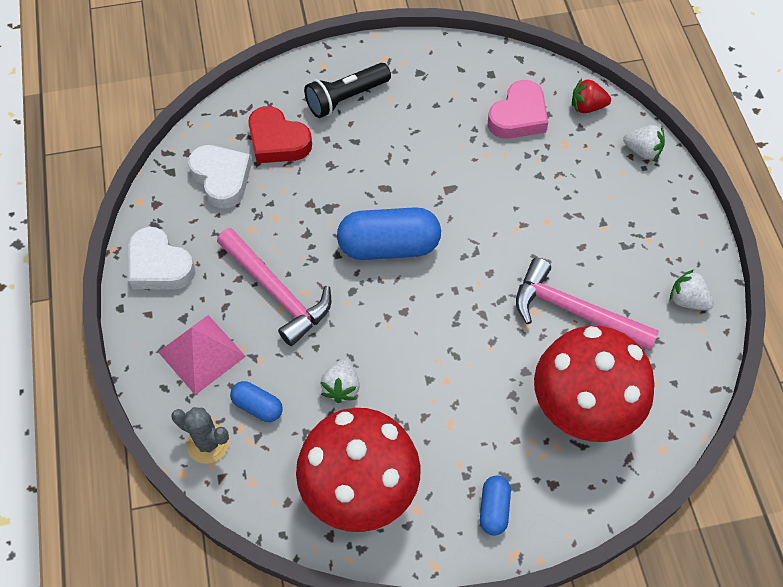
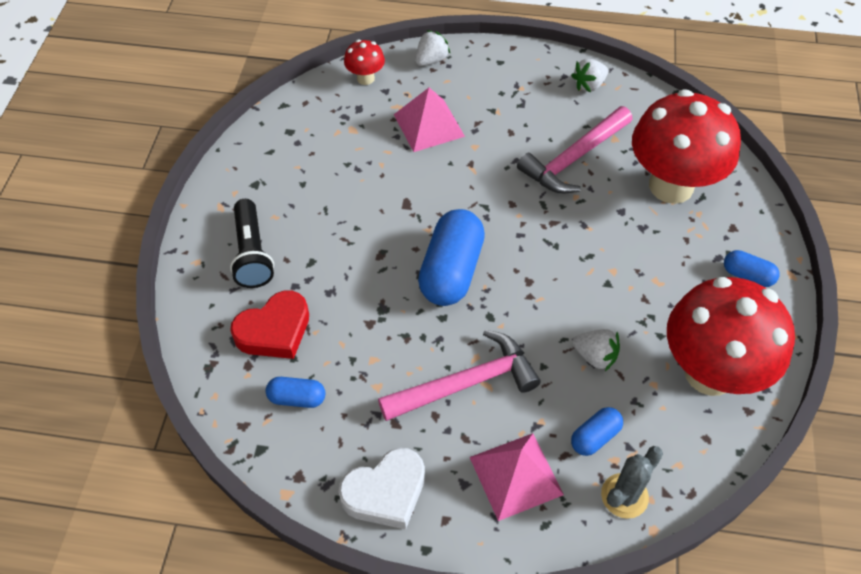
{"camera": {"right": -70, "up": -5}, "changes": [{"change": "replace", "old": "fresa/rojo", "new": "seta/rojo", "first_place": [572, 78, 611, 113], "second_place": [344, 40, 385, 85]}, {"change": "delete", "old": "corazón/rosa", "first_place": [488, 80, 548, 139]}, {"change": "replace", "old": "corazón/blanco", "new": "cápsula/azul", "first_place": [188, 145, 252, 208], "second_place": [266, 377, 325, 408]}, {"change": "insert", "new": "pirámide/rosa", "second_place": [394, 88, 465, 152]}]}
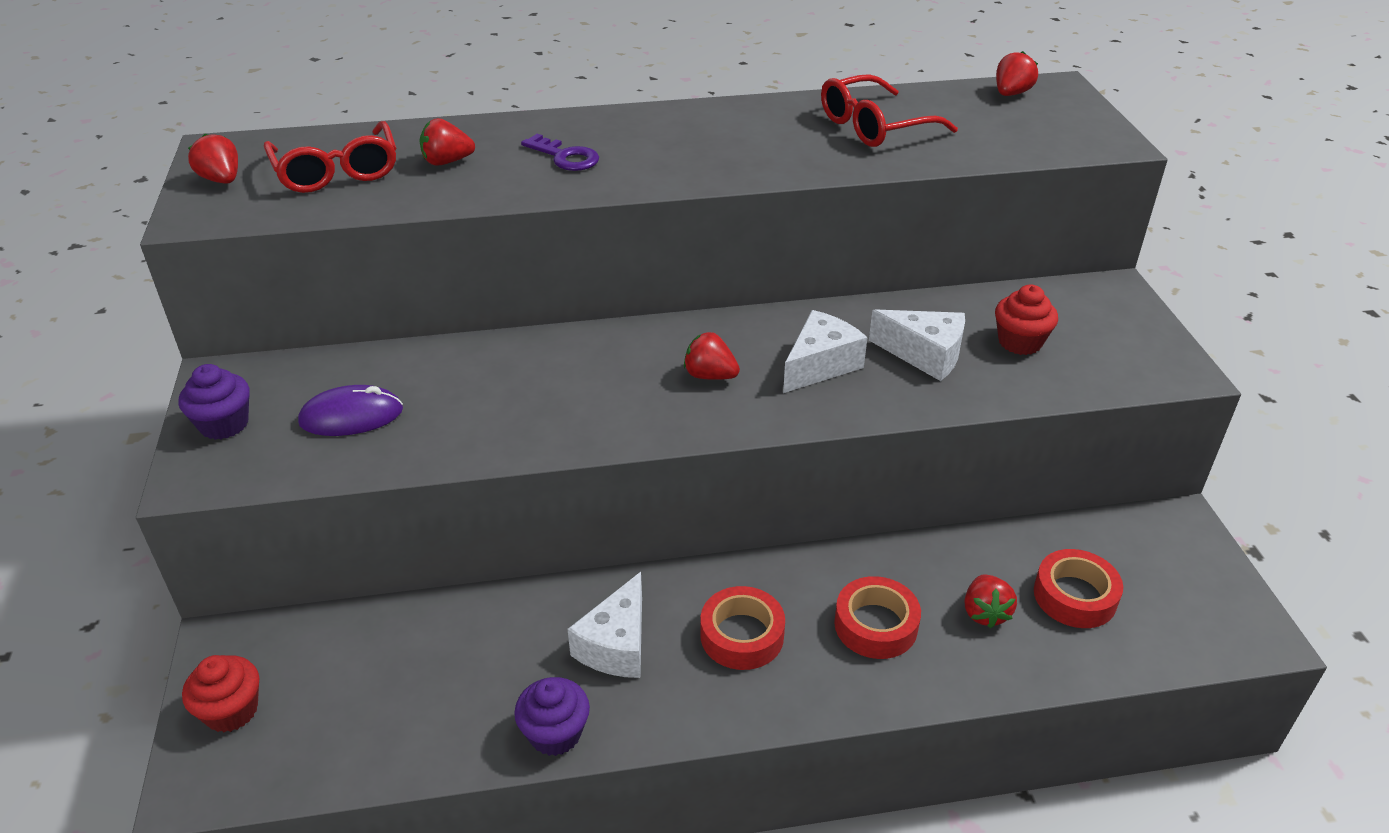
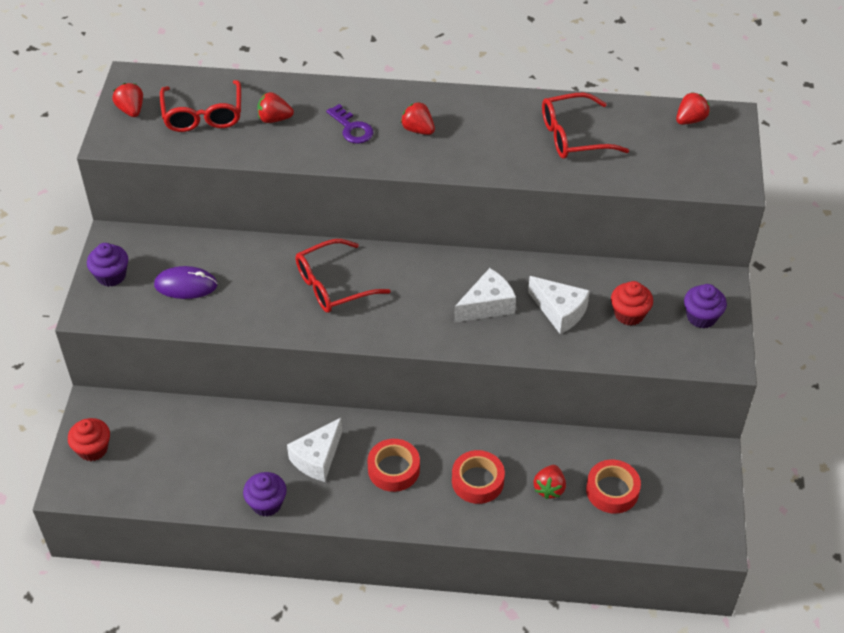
{"camera": {"right": 15, "up": 10}, "changes": [{"change": "move", "old": "fresa/rojo", "first_place": [684, 332, 740, 380], "second_place": [401, 102, 435, 135]}, {"change": "insert", "new": "gafas/rojo", "second_place": [295, 239, 391, 313]}, {"change": "insert", "new": "magdalena/morado", "second_place": [684, 284, 727, 328]}]}
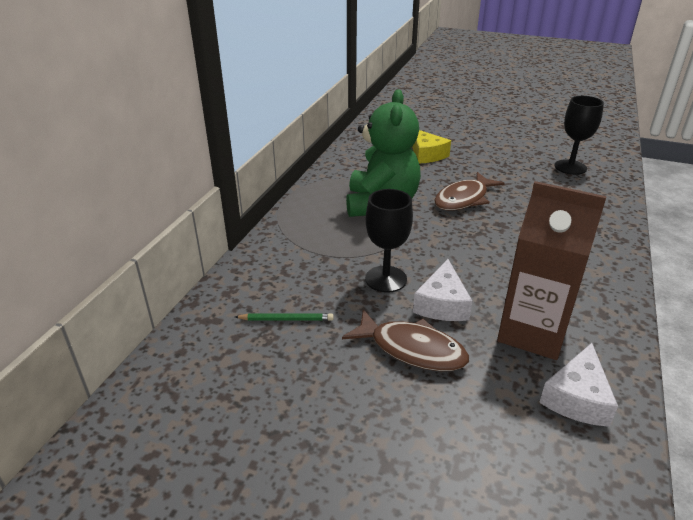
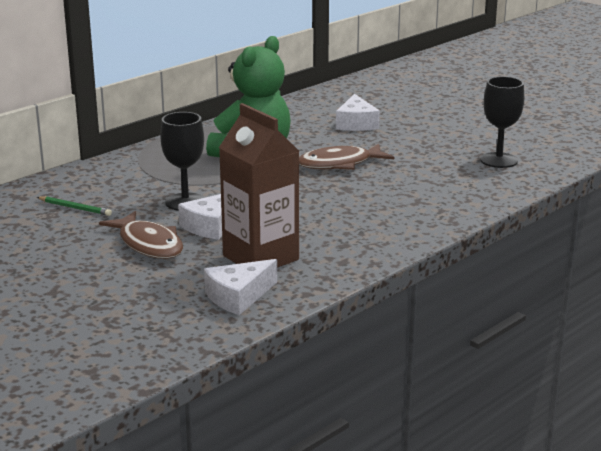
{"camera": {"right": 25, "up": -10}, "changes": [{"change": "recolor", "old": "queso/amarillo", "new": "queso/blanco", "first_place": [412, 130, 451, 164], "second_place": [336, 94, 380, 131]}]}
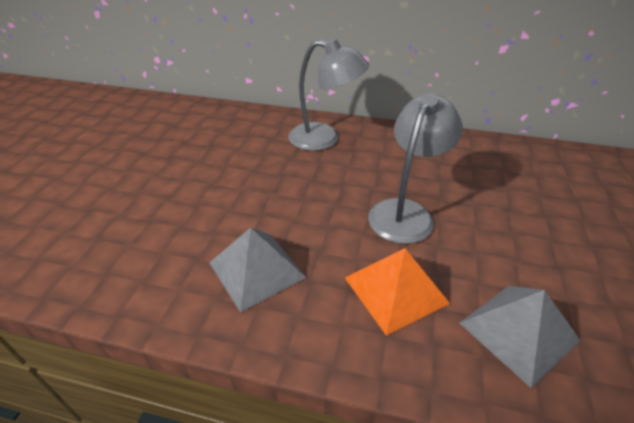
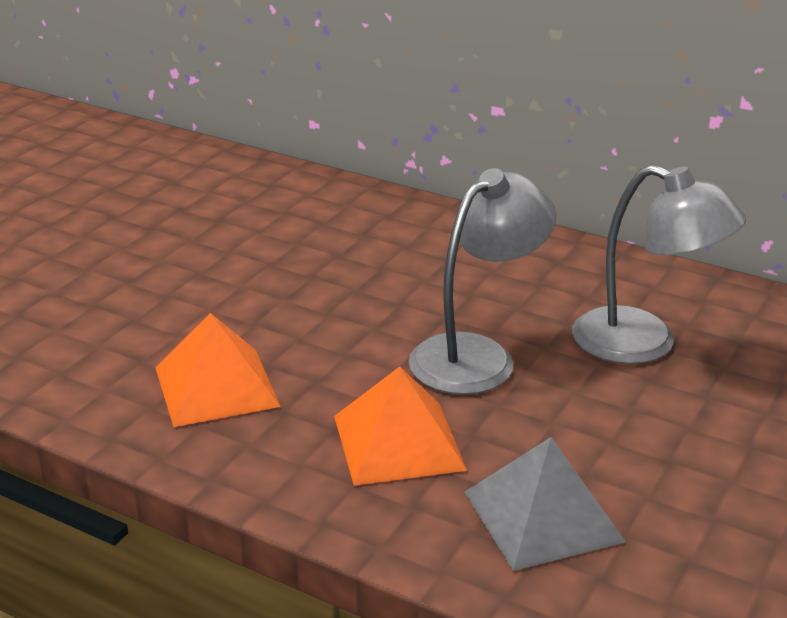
{"camera": {"right": 15, "up": -10}, "changes": [{"change": "move", "old": "lámpara/gris", "first_place": [288, 39, 369, 151], "second_place": [572, 165, 746, 364]}, {"change": "recolor", "old": "pirámide/gris", "new": "pirámide/naranja", "first_place": [210, 228, 306, 313], "second_place": [155, 313, 281, 427]}]}
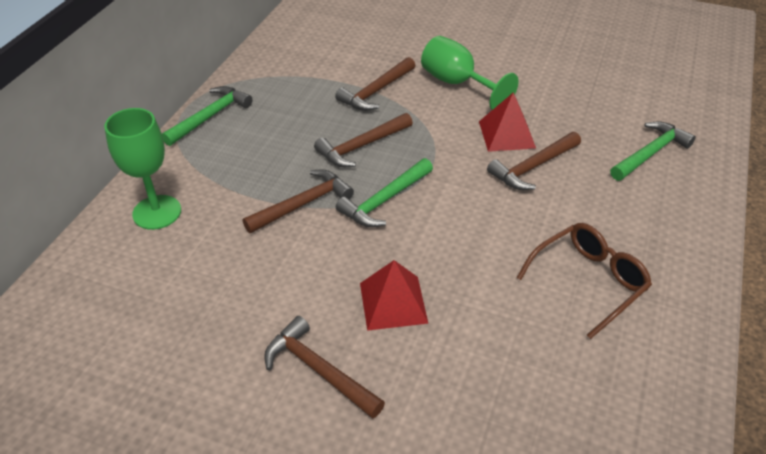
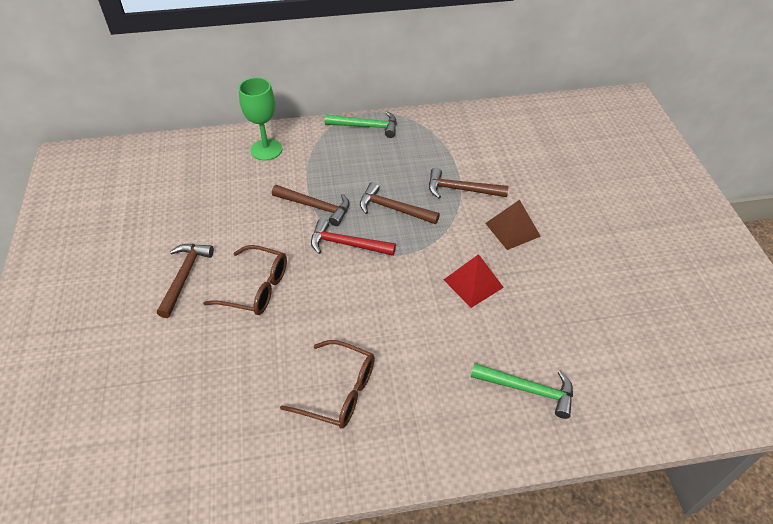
{"camera": {"right": 60, "up": 5}, "changes": [{"change": "replace", "old": "copa/verde", "new": "pirámide/marrón", "first_place": [421, 36, 518, 110], "second_place": [485, 200, 541, 250]}, {"change": "delete", "old": "martillo/marrón", "first_place": [487, 132, 581, 190]}, {"change": "recolor", "old": "martillo/verde", "new": "martillo/rojo", "first_place": [336, 158, 433, 227], "second_place": [311, 219, 396, 256]}, {"change": "replace", "old": "pirámide/rojo", "new": "gafas/marrón", "first_place": [360, 260, 429, 331], "second_place": [203, 245, 287, 315]}]}
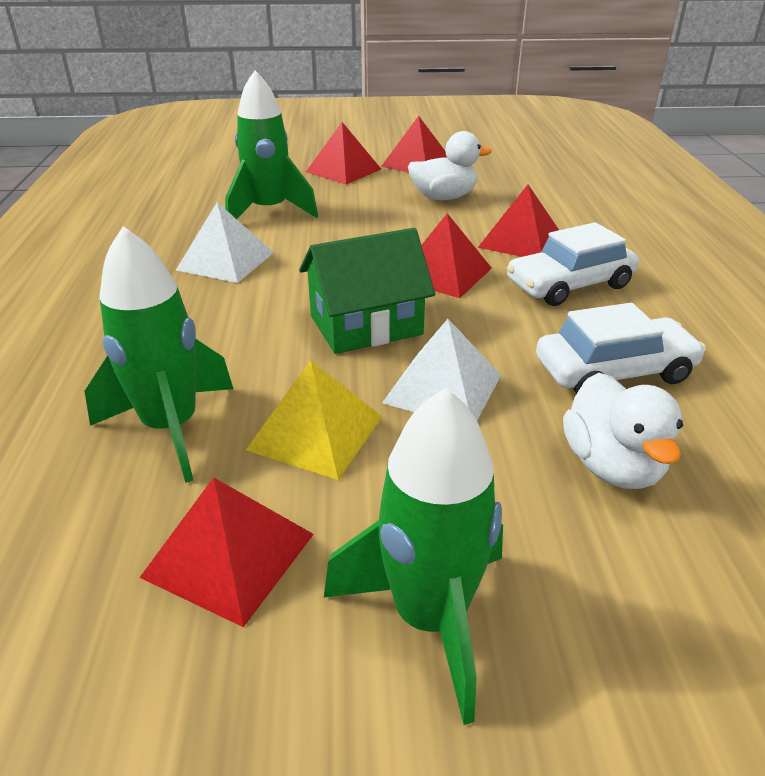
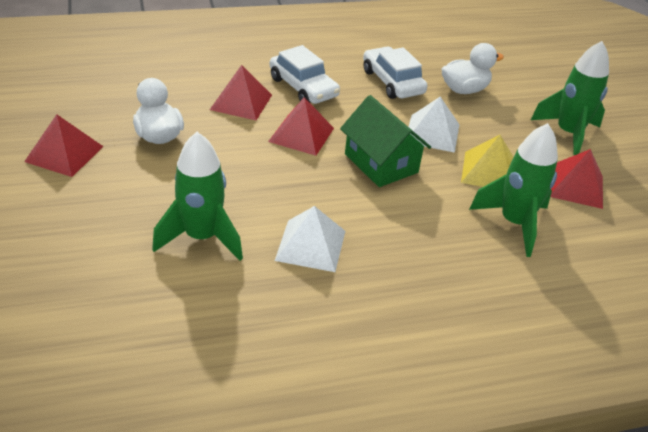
{"camera": {"right": -105, "up": 5}, "changes": [{"change": "delete", "old": "pirámide/rojo", "first_place": [306, 122, 381, 185]}]}
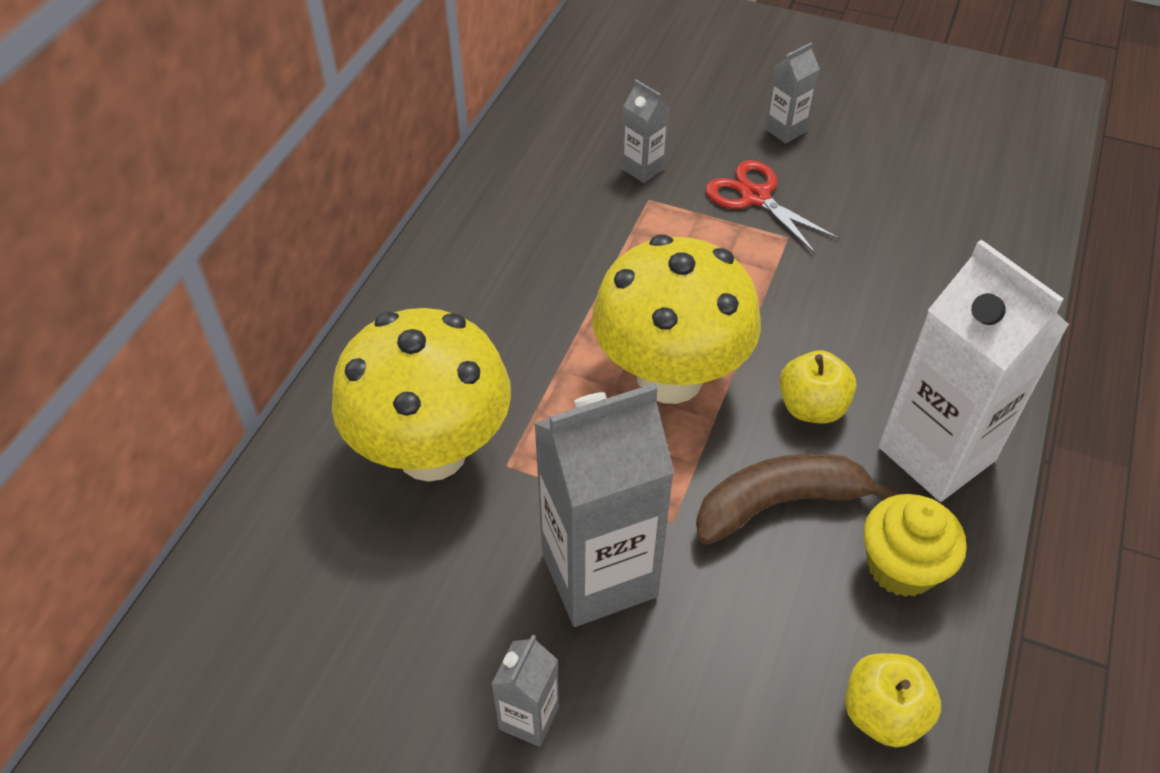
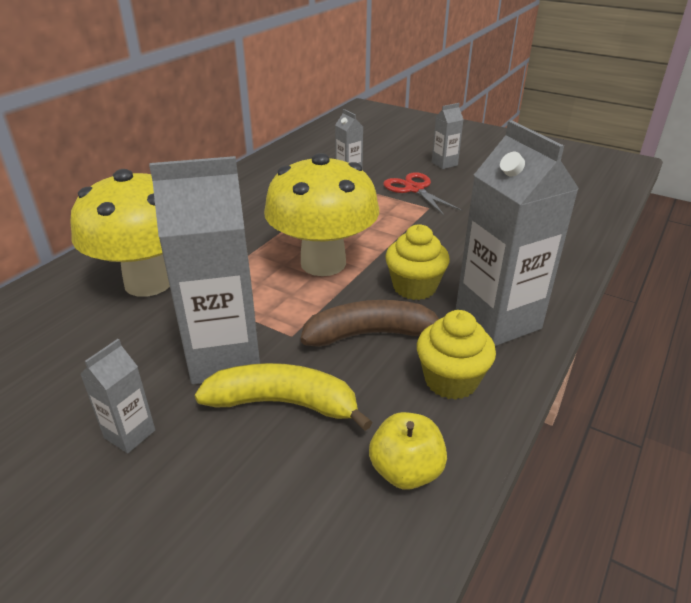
{"camera": {"right": 10, "up": -15}, "changes": [{"change": "recolor", "old": "cartón de leche/blanco", "new": "cartón de leche/gris", "first_place": [878, 240, 1069, 502], "second_place": [456, 120, 579, 346]}, {"change": "replace", "old": "manzana/amarillo", "new": "magdalena/amarillo", "first_place": [779, 351, 856, 424], "second_place": [385, 224, 450, 300]}, {"change": "insert", "new": "plátano/amarillo", "second_place": [195, 363, 372, 431]}]}
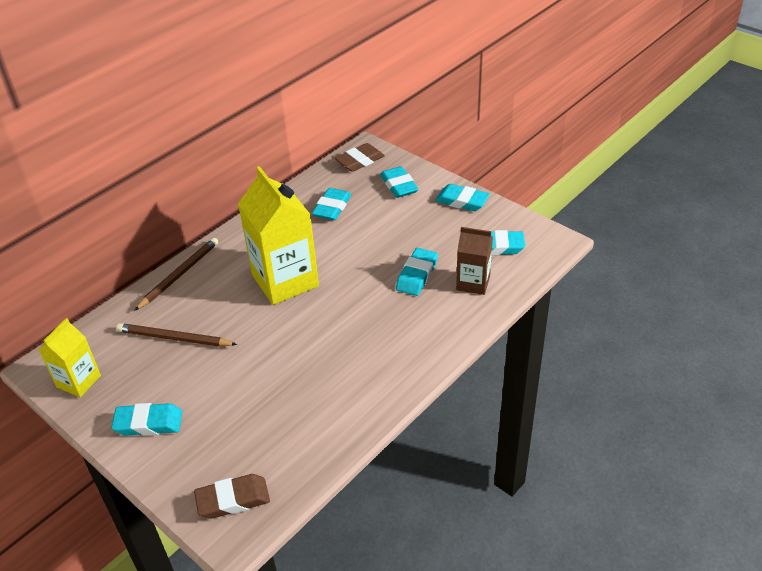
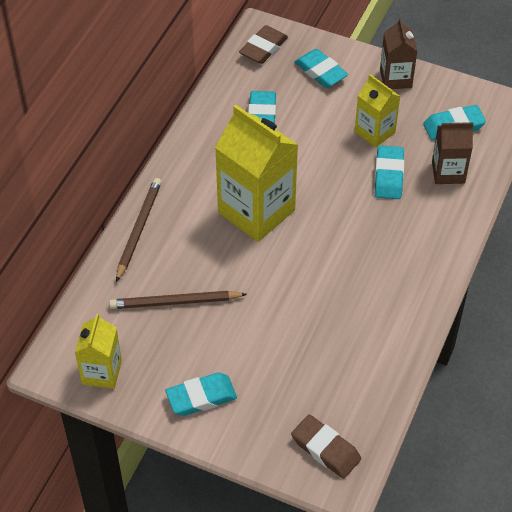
{"camera": {"right": -20, "up": 10}, "changes": [{"change": "replace", "old": "goma de borrar/turquesa", "new": "cartón de leche/marrón", "first_place": [435, 184, 490, 211], "second_place": [380, 18, 417, 89]}, {"change": "rotate", "old": "goma de borrar/marrón", "first_place": [194, 474, 270, 519], "second_place": [291, 414, 361, 479], "degrees": 75}, {"change": "insert", "new": "cartón de leche/amarillo", "second_place": [355, 74, 401, 148]}]}
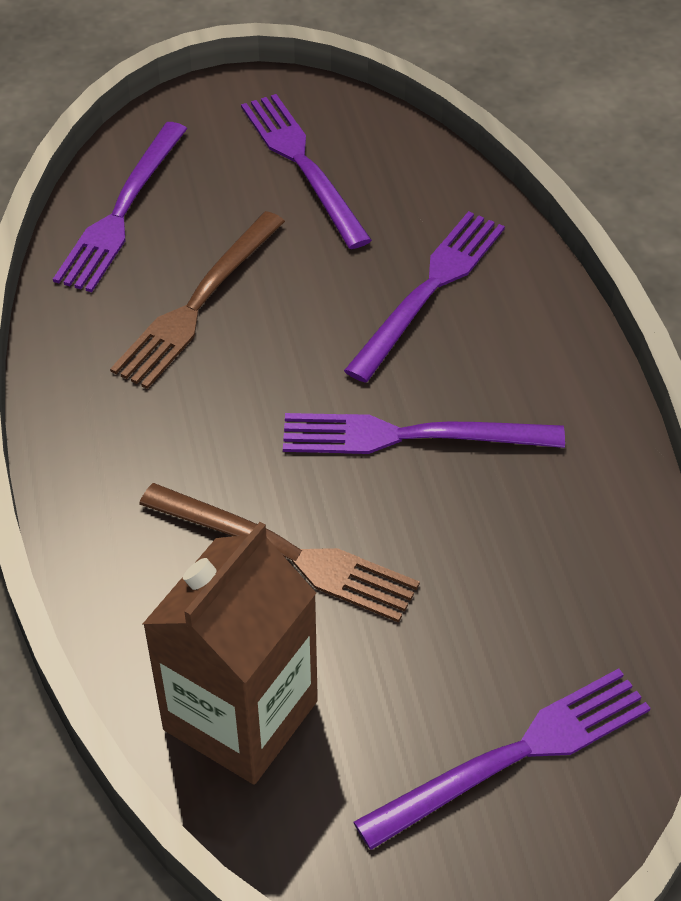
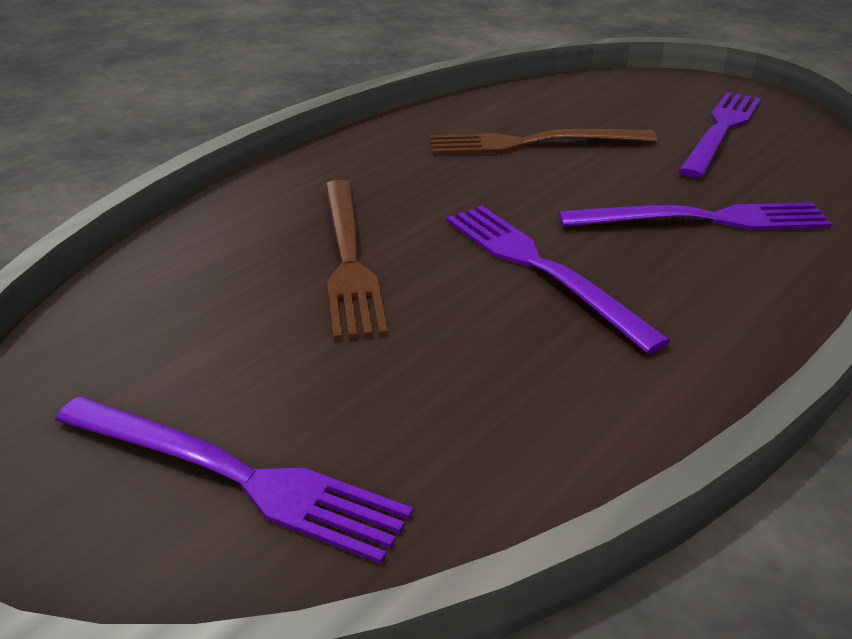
{"camera": {"right": 55, "up": -15}, "changes": [{"change": "delete", "old": "tenedor/morado", "first_place": [53, 122, 187, 292]}, {"change": "delete", "old": "cartón de leche/marrón", "first_place": [143, 522, 318, 785]}]}
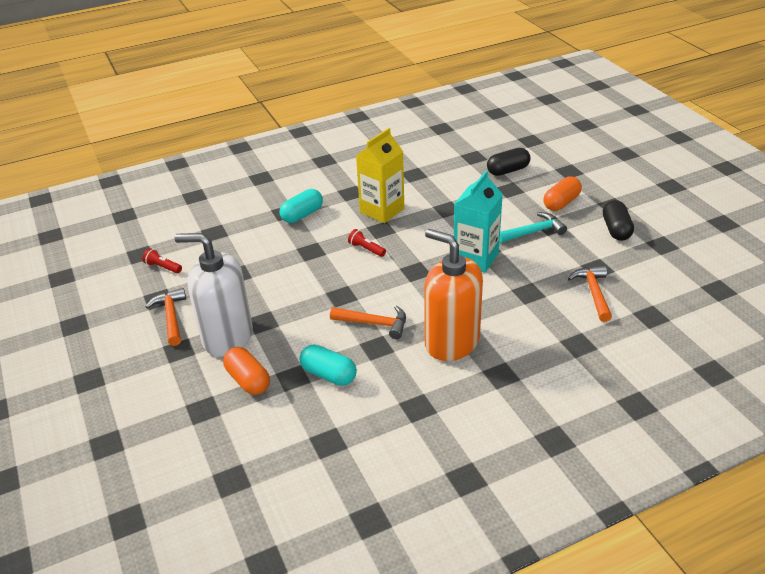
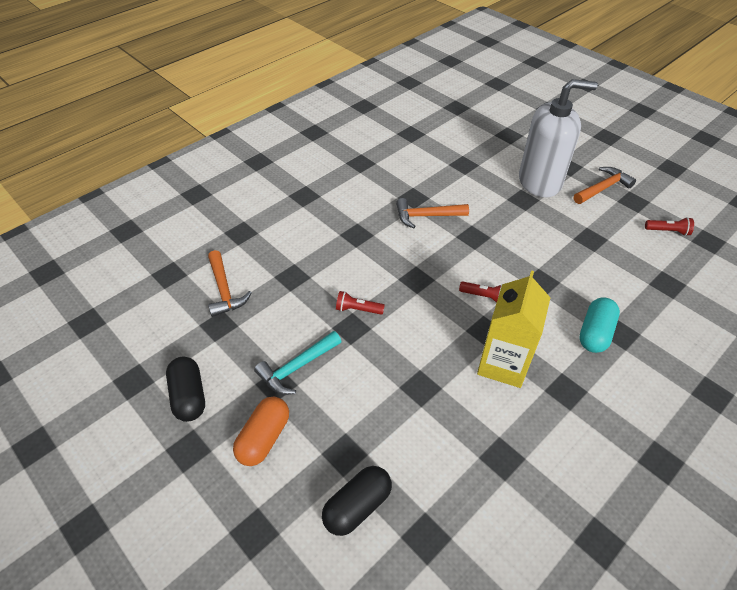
{"camera": {"right": 160, "up": 10}, "changes": [{"change": "replace", "old": "cartón de leche/turquesa", "new": "lámpara de mano/rojo", "first_place": [454, 171, 503, 273], "second_place": [336, 291, 385, 315]}, {"change": "delete", "old": "dispensador de jabón/naranja", "first_place": [424, 229, 483, 361]}, {"change": "rotate", "old": "martillo/naranja", "first_place": [145, 288, 186, 346], "second_place": [574, 167, 636, 204], "degrees": -90}, {"change": "delete", "old": "cápsula/turquesa", "first_place": [300, 344, 357, 386]}, {"change": "delete", "old": "cápsula/naranja", "first_place": [223, 347, 270, 395]}]}
